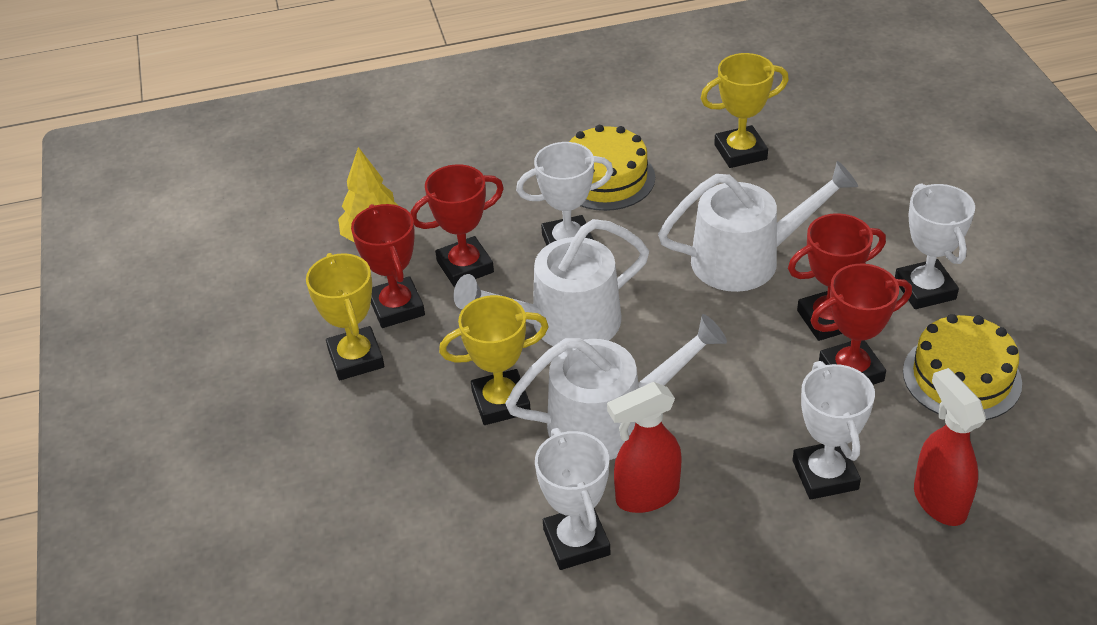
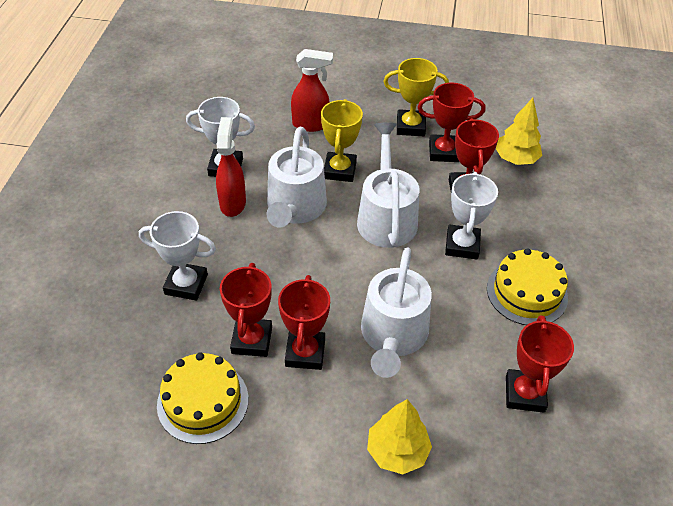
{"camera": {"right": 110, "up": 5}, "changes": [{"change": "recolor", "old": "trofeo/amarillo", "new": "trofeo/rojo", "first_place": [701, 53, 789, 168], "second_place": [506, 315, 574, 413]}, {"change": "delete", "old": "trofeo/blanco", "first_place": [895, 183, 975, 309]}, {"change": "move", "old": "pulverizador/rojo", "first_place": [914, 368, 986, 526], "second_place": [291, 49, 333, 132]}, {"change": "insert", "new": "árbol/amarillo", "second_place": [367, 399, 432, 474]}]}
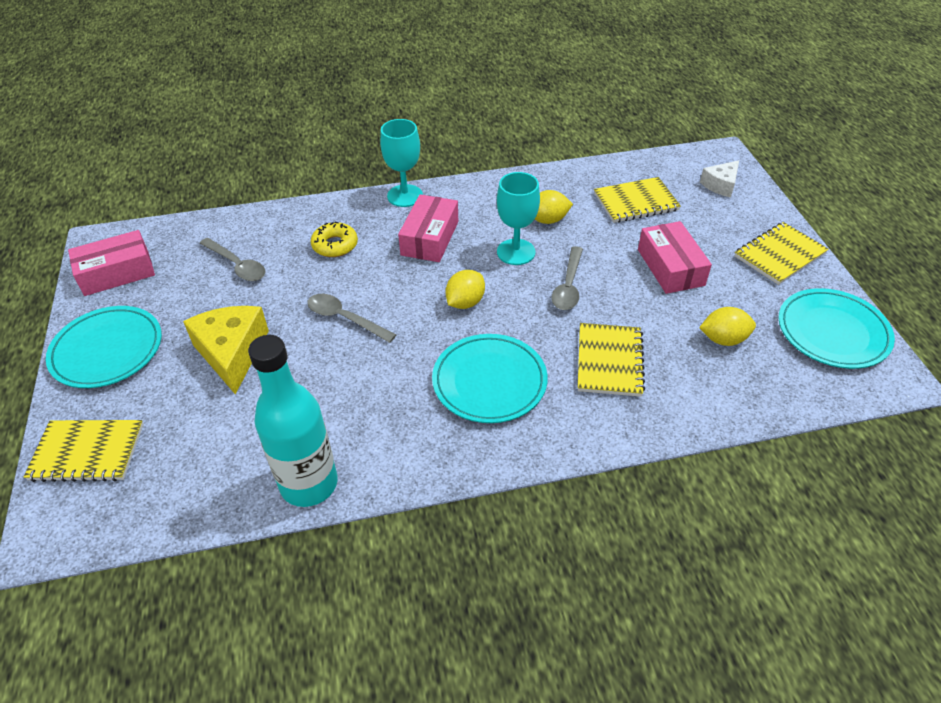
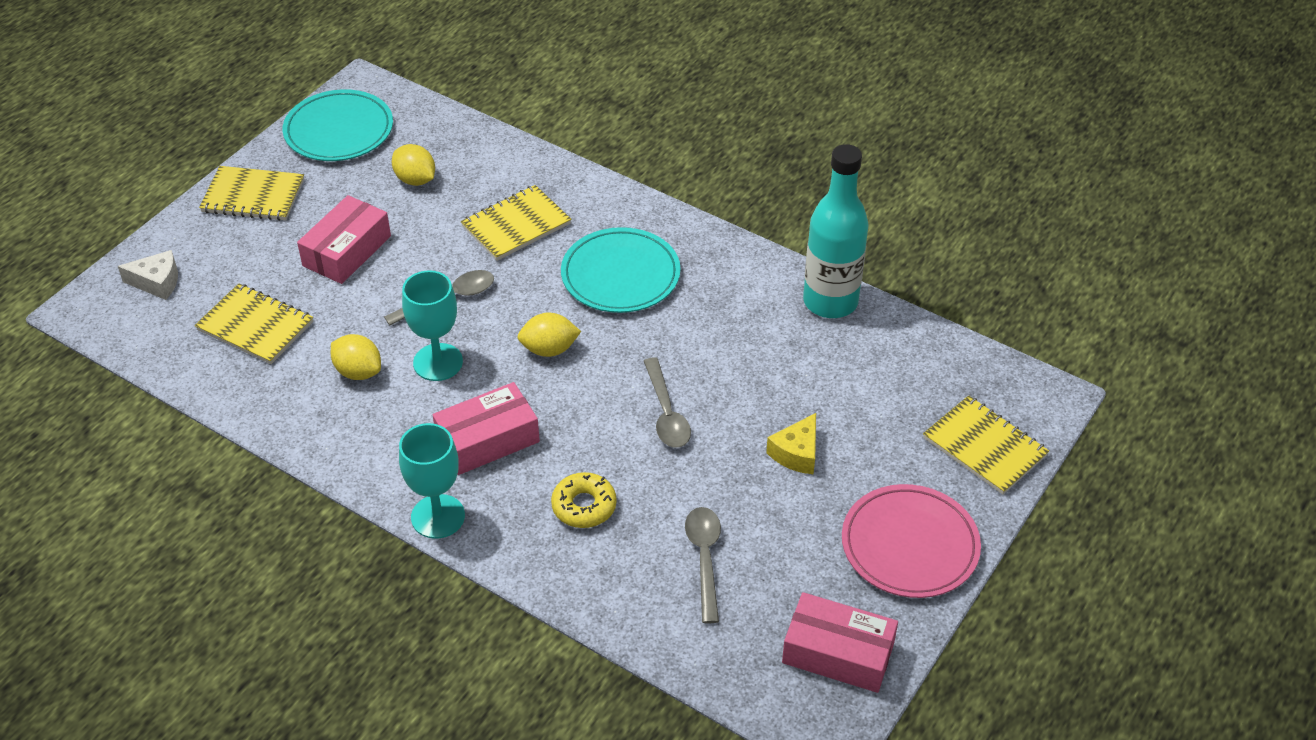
{"camera": {"right": -135, "up": 0}, "changes": [{"change": "recolor", "old": "plato/turquesa", "new": "plato/rosa", "first_place": [46, 306, 162, 388], "second_place": [842, 484, 981, 598]}, {"change": "resize", "old": "queso/amarillo", "first_place": [183, 306, 269, 394], "second_place": [766, 413, 816, 474], "factor": 0.59}]}
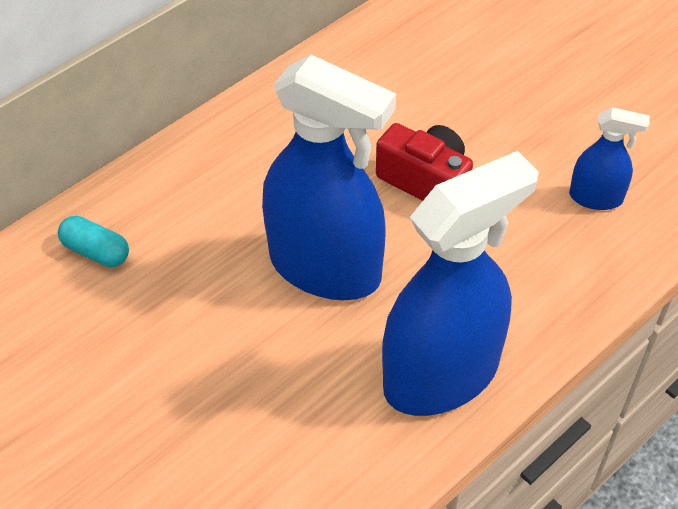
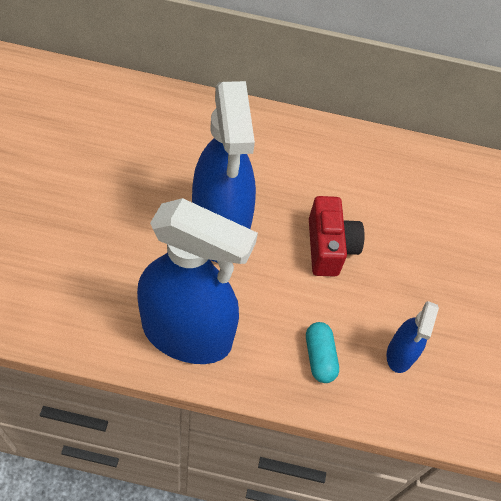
{"camera": {"right": 45, "up": 5}, "changes": [{"change": "rotate", "old": "pulverizador/azul", "first_place": [569, 107, 650, 210], "second_place": [387, 301, 439, 373], "degrees": 45}, {"change": "move", "old": "cápsula/turquesa", "first_place": [58, 216, 129, 267], "second_place": [306, 322, 339, 383]}]}
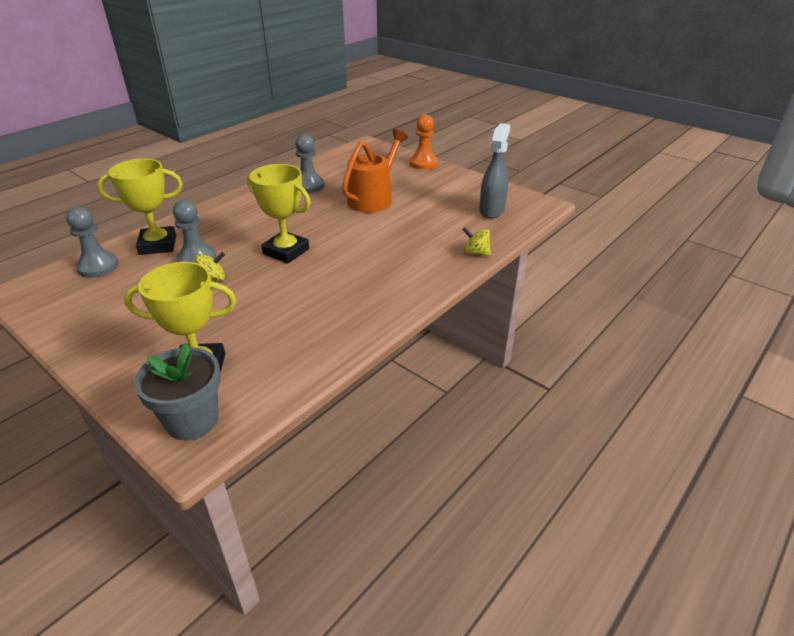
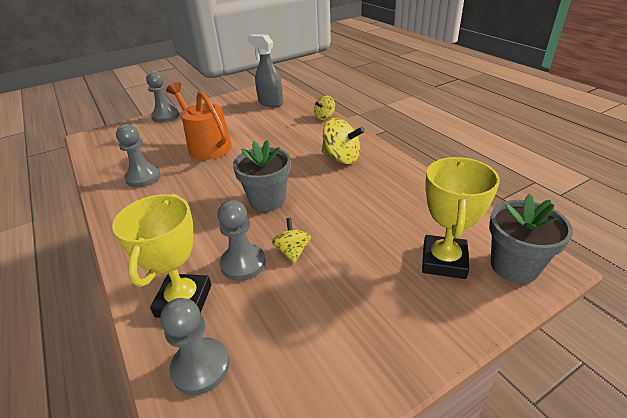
{"camera": {"right": -70, "up": 0}, "changes": [{"change": "recolor", "old": "peón/naranja", "new": "peón/gris", "first_place": [410, 114, 438, 170], "second_place": [146, 71, 179, 123]}, {"change": "replace", "old": "trofeo/amarillo", "new": "maceta/gris", "first_place": [247, 164, 311, 264], "second_place": [233, 140, 291, 212]}, {"change": "insert", "new": "peonza/amarillo", "second_place": [322, 118, 365, 164]}]}
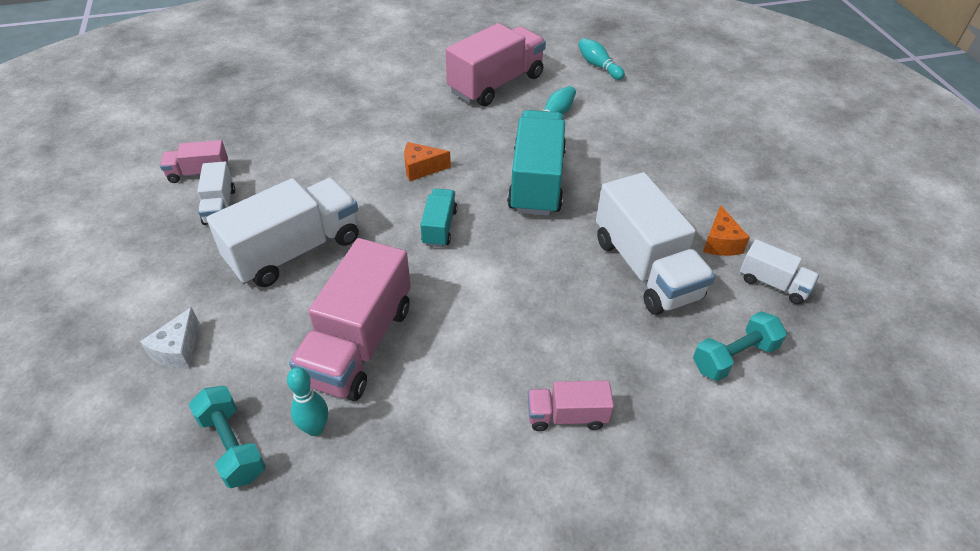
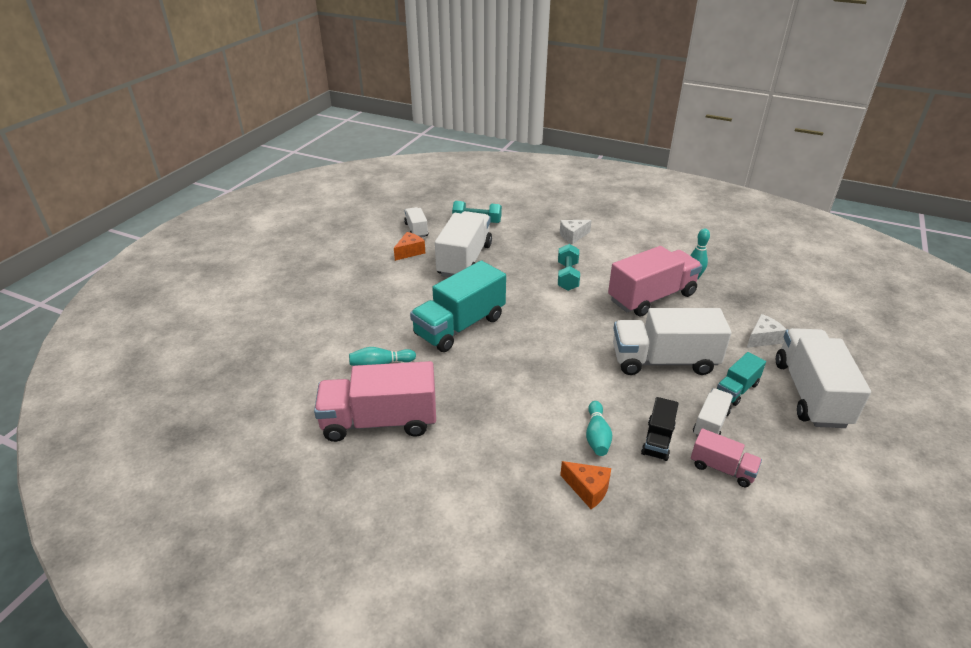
{"camera": {"right": -140, "up": -10}, "changes": [{"change": "move", "old": "bolo/turquesa", "first_place": [578, 38, 625, 80], "second_place": [586, 401, 612, 456]}, {"change": "move", "old": "queso/naranja", "first_place": [404, 142, 451, 181], "second_place": [560, 461, 611, 509]}, {"change": "move", "old": "camión/turquesa", "first_place": [420, 188, 457, 247], "second_place": [716, 352, 766, 406]}, {"change": "replace", "old": "camión/rosa", "new": "queso/blanco", "first_place": [528, 380, 614, 431], "second_place": [560, 220, 592, 244]}, {"change": "move", "old": "mancuerna/turquesa", "first_place": [189, 386, 266, 488], "second_place": [558, 244, 580, 291]}, {"change": "insert", "new": "camión/blanco", "second_place": [776, 328, 871, 428]}, {"change": "insert", "new": "camión/negro", "second_place": [641, 397, 679, 461]}]}
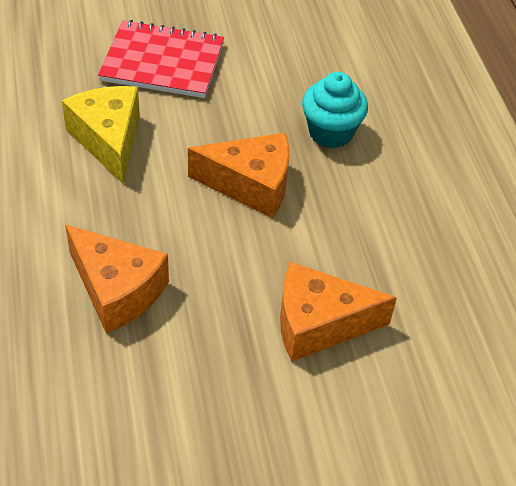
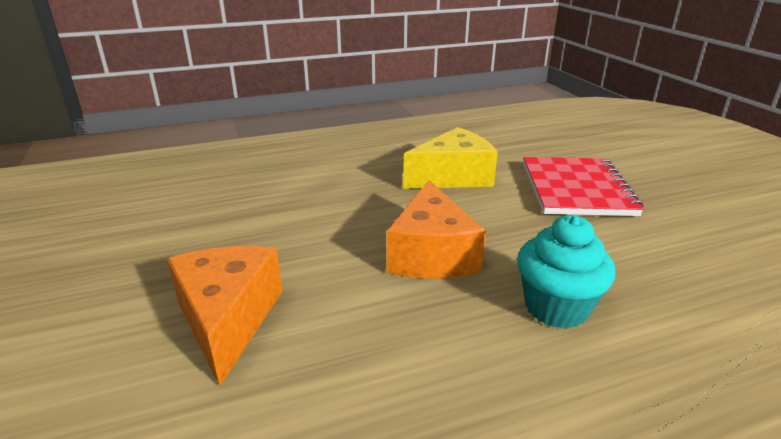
{"camera": {"right": 85, "up": -20}, "changes": [{"change": "delete", "old": "queso/naranja", "first_place": [65, 225, 169, 333]}]}
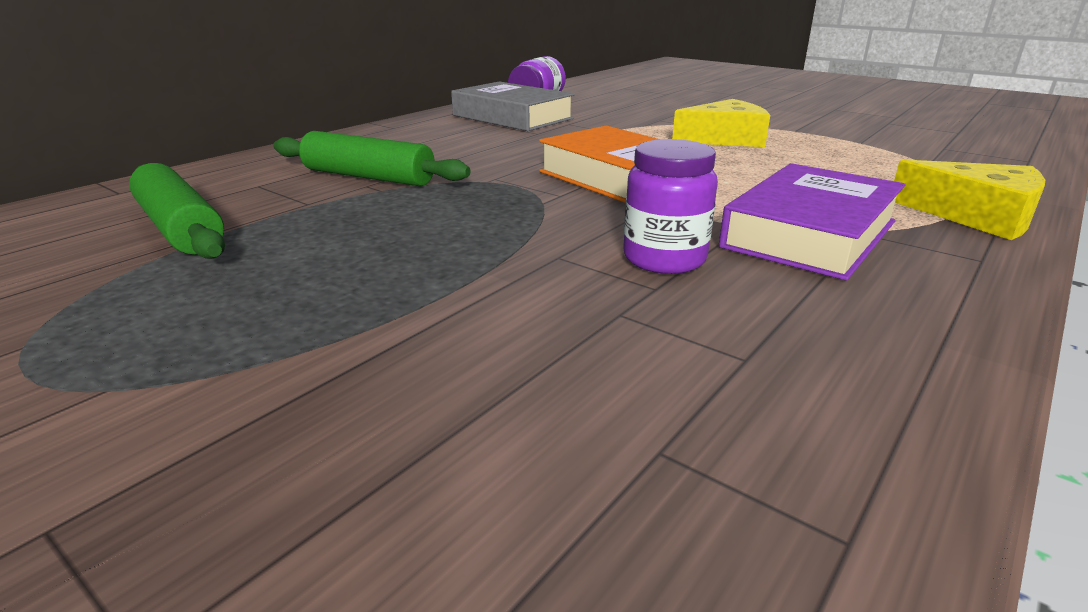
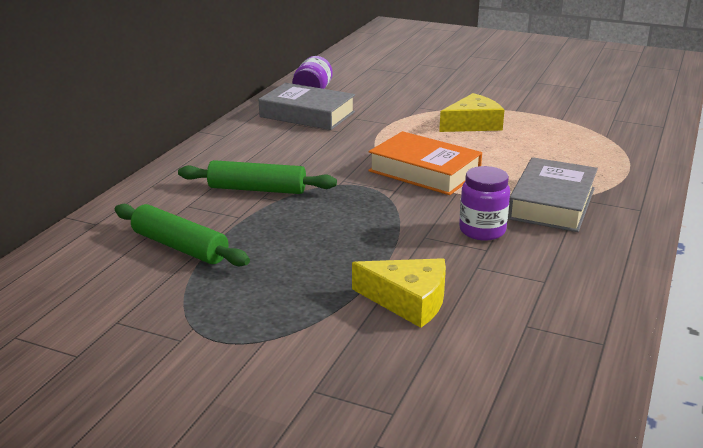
{"camera": {"right": -15, "up": 0}, "changes": [{"change": "move", "old": "queso/amarillo", "first_place": [894, 160, 1045, 240], "second_place": [352, 258, 446, 328]}, {"change": "recolor", "old": "libro/morado", "new": "libro/gris", "first_place": [719, 163, 905, 281], "second_place": [508, 157, 598, 232]}]}
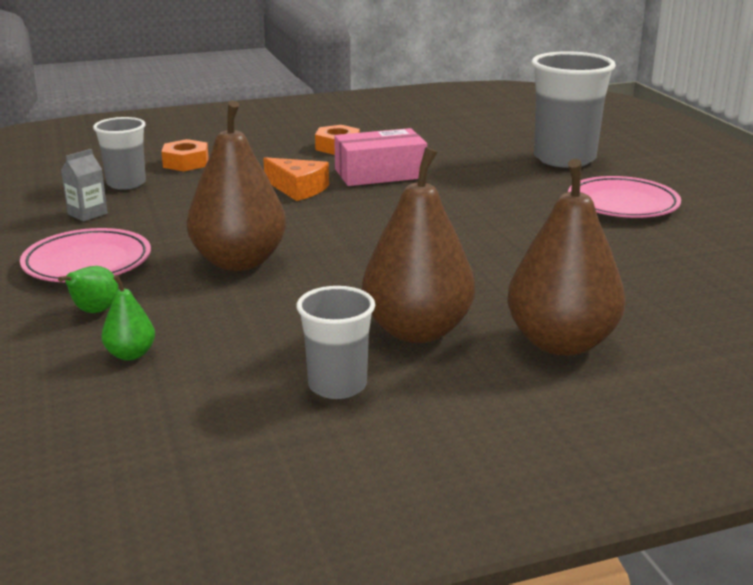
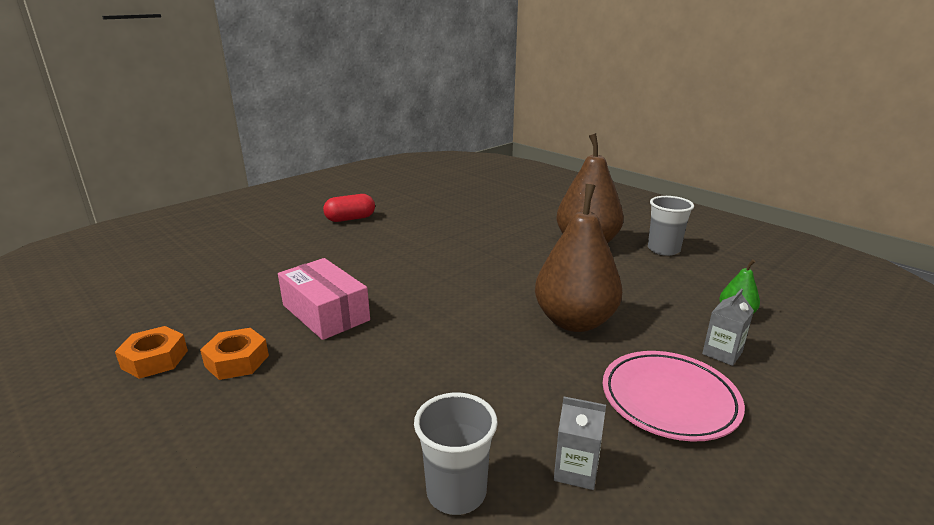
{"camera": {"right": -115, "up": 0}, "changes": [{"change": "delete", "old": "vaso/gris", "first_place": [531, 51, 616, 168]}, {"change": "move", "old": "tuerca/naranja", "first_place": [161, 139, 209, 171], "second_place": [115, 326, 188, 379]}, {"change": "delete", "old": "queso/naranja", "first_place": [263, 157, 329, 201]}, {"change": "delete", "old": "pera/marrón", "first_place": [507, 159, 626, 356]}, {"change": "replace", "old": "plato/rosa", "new": "cápsula/rojo", "first_place": [568, 176, 681, 218], "second_place": [323, 194, 375, 222]}, {"change": "replace", "old": "pera/verde", "new": "cartón de leche/gris", "first_place": [58, 266, 118, 313], "second_place": [702, 289, 754, 366]}]}
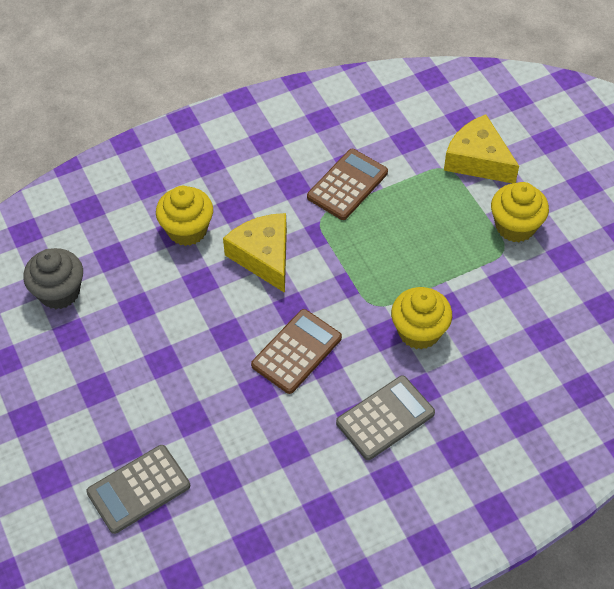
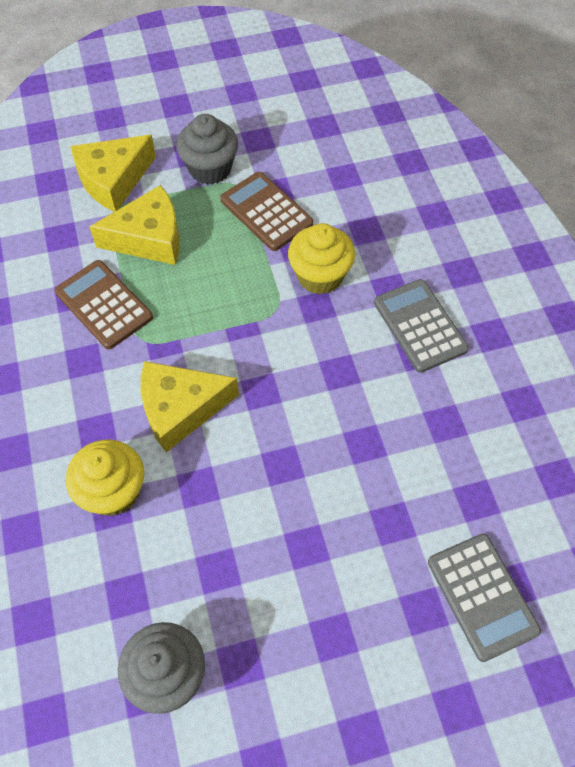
{"camera": {"right": -80, "up": 5}, "changes": [{"change": "recolor", "old": "magdalena/amarillo", "new": "magdalena/gris", "first_place": [491, 182, 549, 242], "second_place": [176, 114, 238, 185]}, {"change": "move", "old": "calculadora/marrón", "first_place": [251, 309, 342, 394], "second_place": [220, 172, 313, 251]}, {"change": "insert", "new": "queso/amarillo", "second_place": [89, 185, 180, 265]}]}
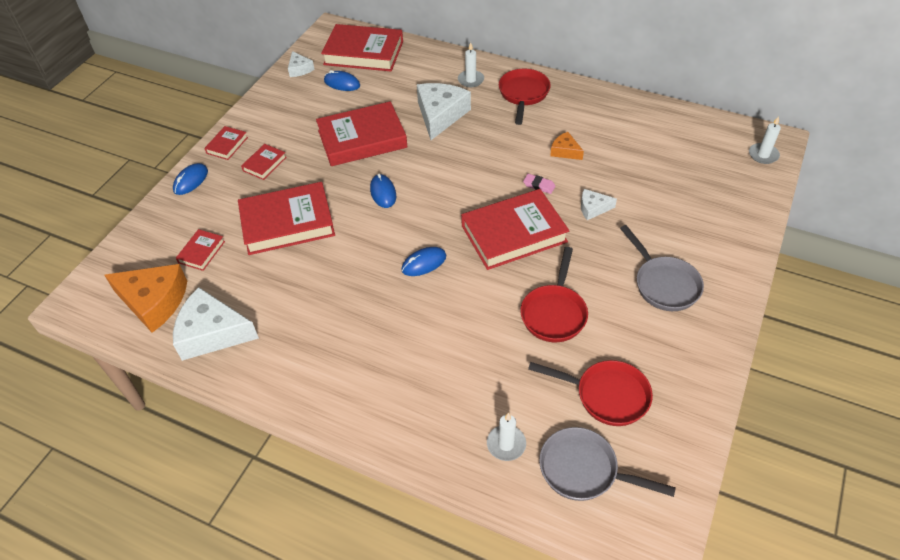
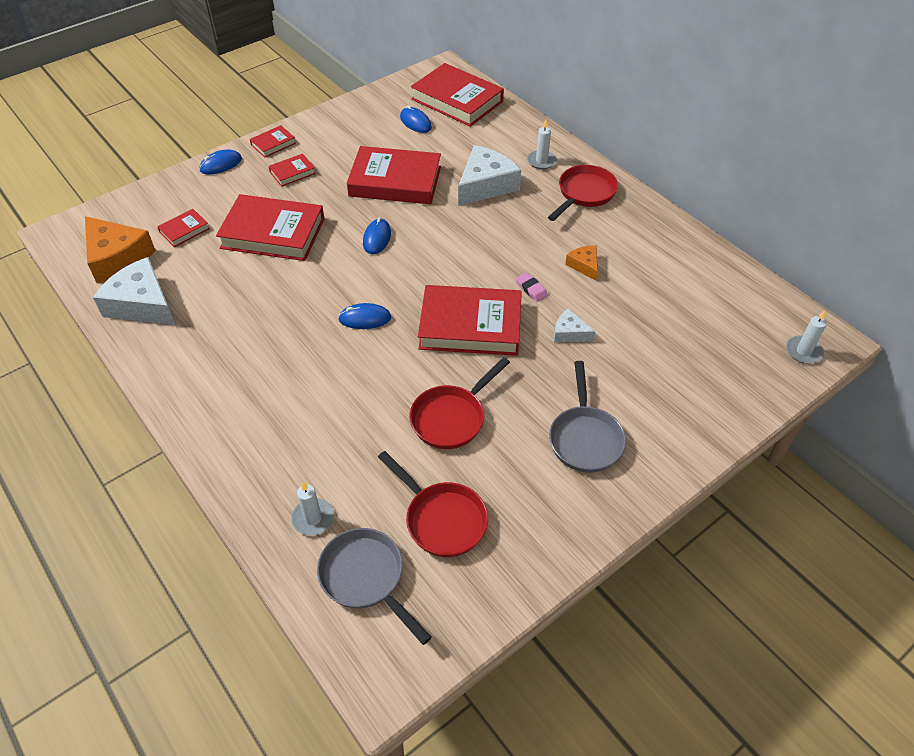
{"camera": {"right": 25, "up": 0}, "changes": [{"change": "delete", "old": "queso/blanco", "first_place": [288, 51, 315, 77]}]}
